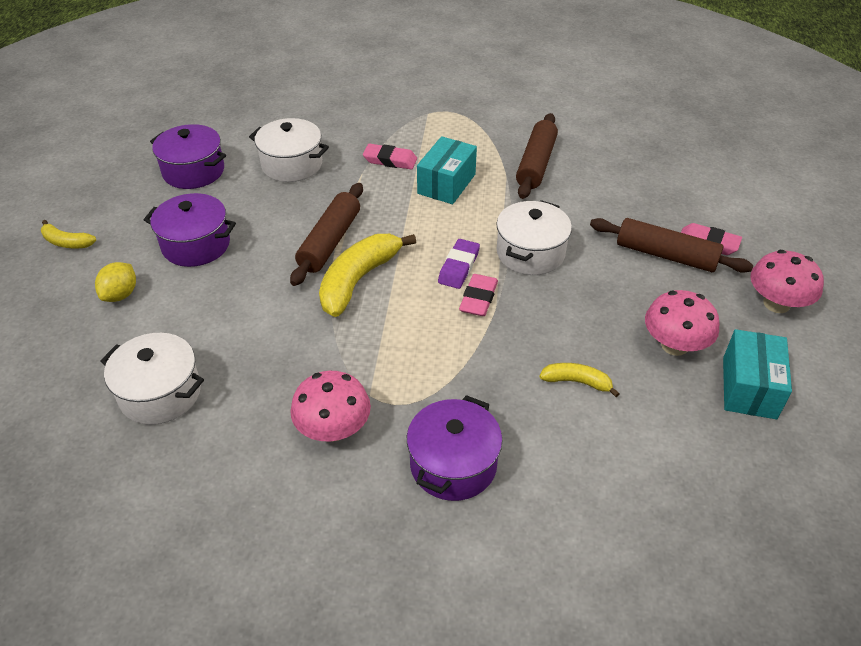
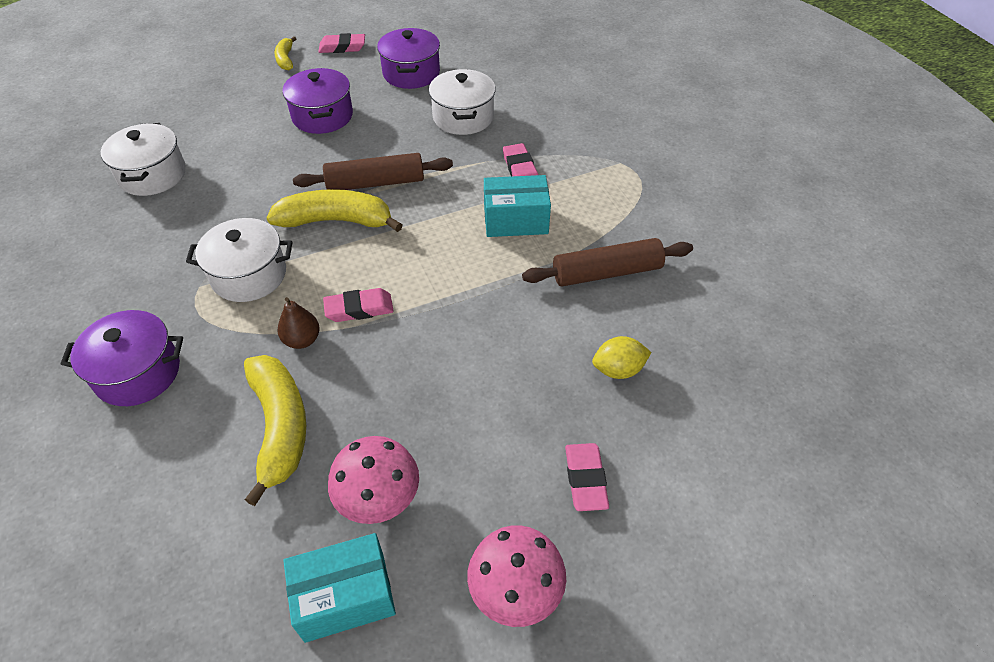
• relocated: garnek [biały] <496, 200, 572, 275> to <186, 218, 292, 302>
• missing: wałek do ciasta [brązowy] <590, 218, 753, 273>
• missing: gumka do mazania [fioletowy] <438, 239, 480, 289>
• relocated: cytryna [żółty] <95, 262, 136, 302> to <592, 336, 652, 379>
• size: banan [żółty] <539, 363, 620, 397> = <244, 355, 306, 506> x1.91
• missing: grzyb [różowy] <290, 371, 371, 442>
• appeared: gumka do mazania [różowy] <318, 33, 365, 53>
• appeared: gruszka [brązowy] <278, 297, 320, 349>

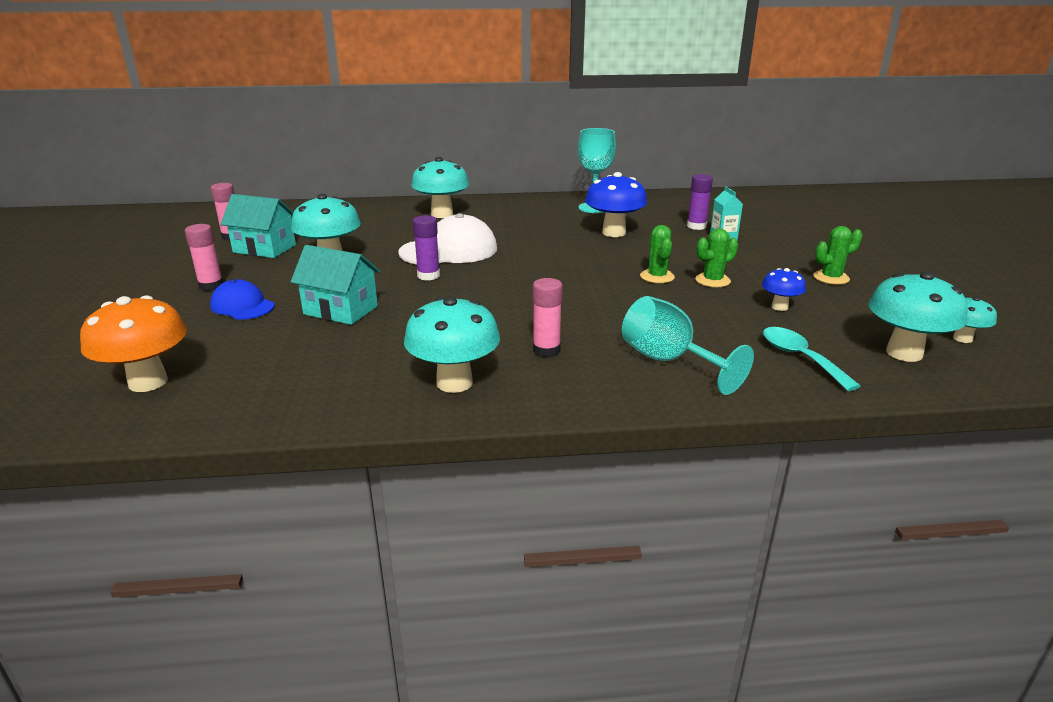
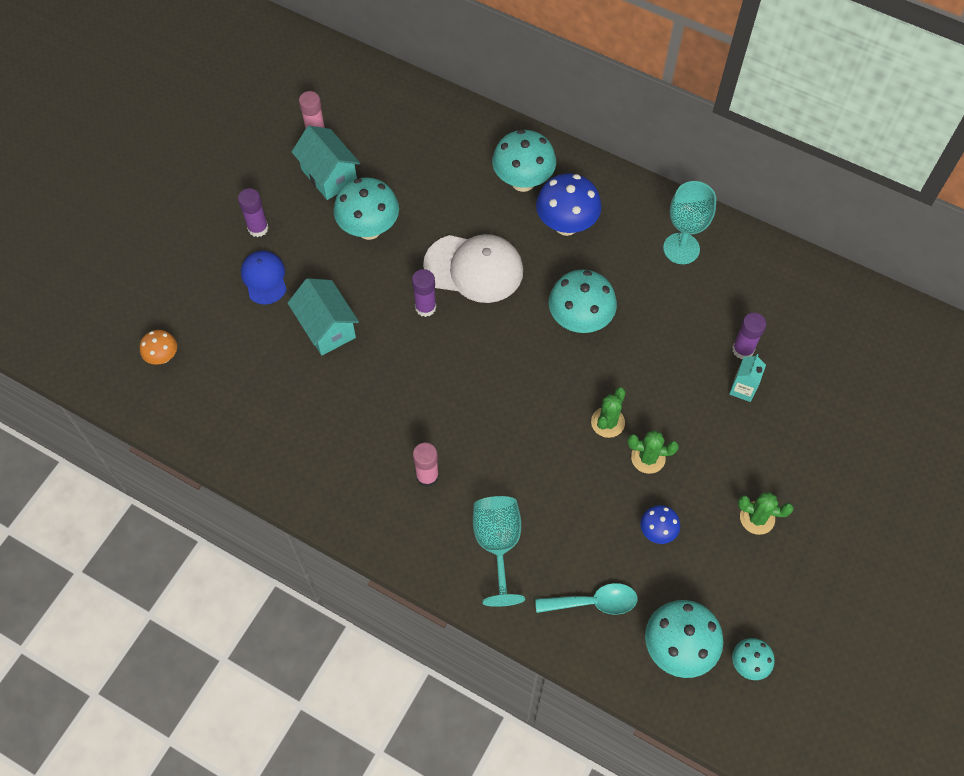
• relocated: grzyb [niebieski] <585, 172, 647, 237> to <536, 173, 602, 236>
• colour: klej w sztyfcie [różowy] <185, 224, 223, 291> to klej w sztyfcie [fioletowy] <238, 188, 269, 237>
• size: grzyb [pomarańczowy] <80, 295, 187, 392> = <140, 330, 177, 365> x0.54
• relocated: grzyb [turkusowy] <404, 297, 500, 393> to <549, 269, 617, 333>
• spun: łyżka [turkusowy] <763, 327, 861, 391> = <535, 583, 638, 615> 75 degrees clockwise

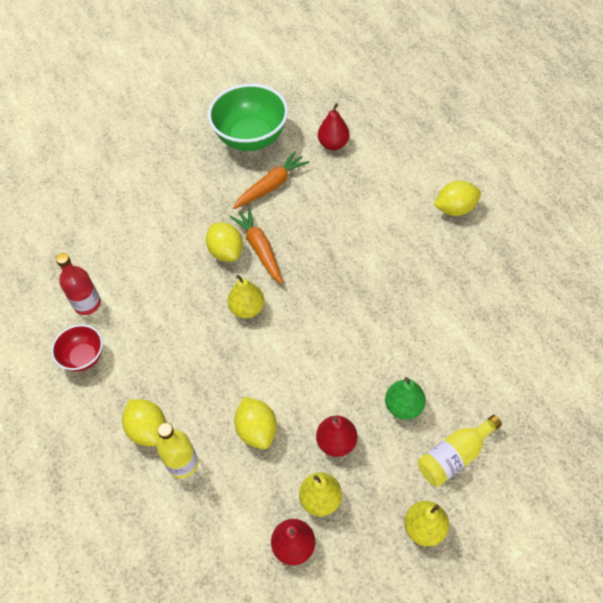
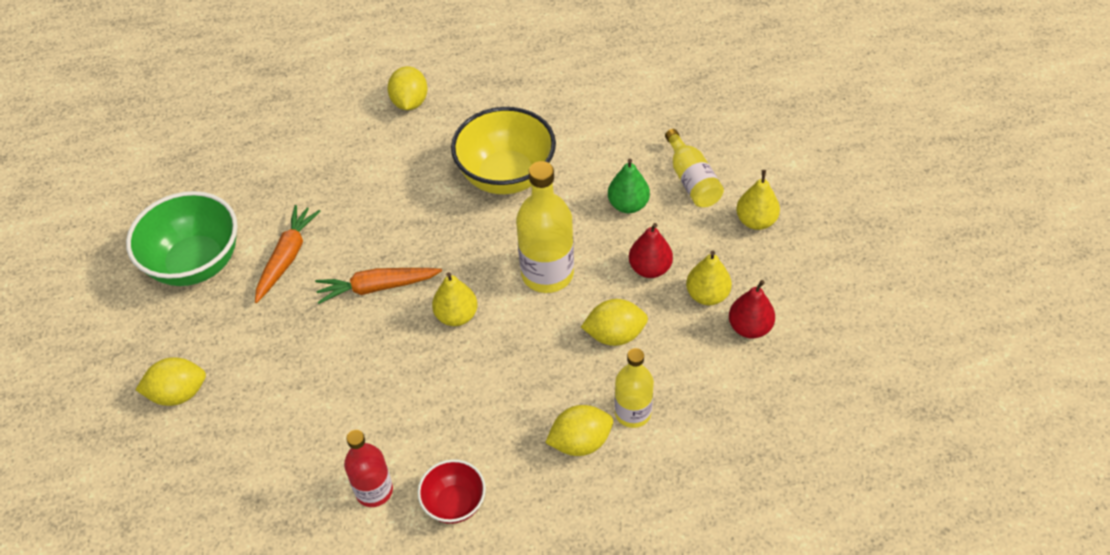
• missing: gruszka [czerwony] <318, 103, 350, 150>
• spun: marchewka [pomarańczowy] <233, 151, 310, 209> = <255, 205, 321, 303> 45 degrees clockwise
• relocated: cytryna [żółty] <206, 222, 243, 262> to <136, 357, 206, 406>
• appeared: miska [żółty] <451, 107, 556, 194>
• appeared: butelka [żółty] <516, 161, 574, 293>

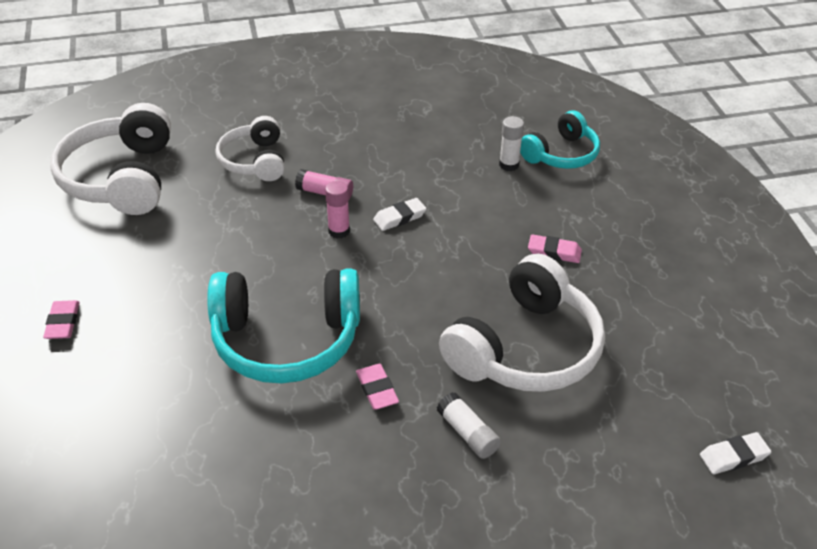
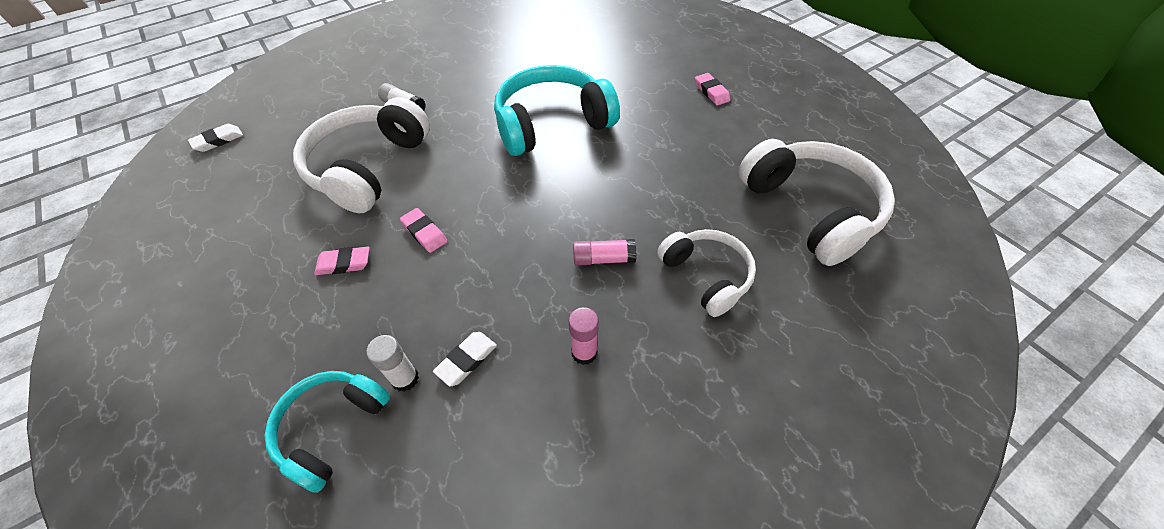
• relocated: klej w sztyfcie [różowy] <325, 181, 350, 239> to <569, 307, 599, 365>
• relocated: gumka do mazania [biały] <373, 198, 427, 231> to <433, 332, 497, 386>
• relocated: gumka do mazania [różowy] <356, 364, 399, 410> to <400, 208, 447, 253>

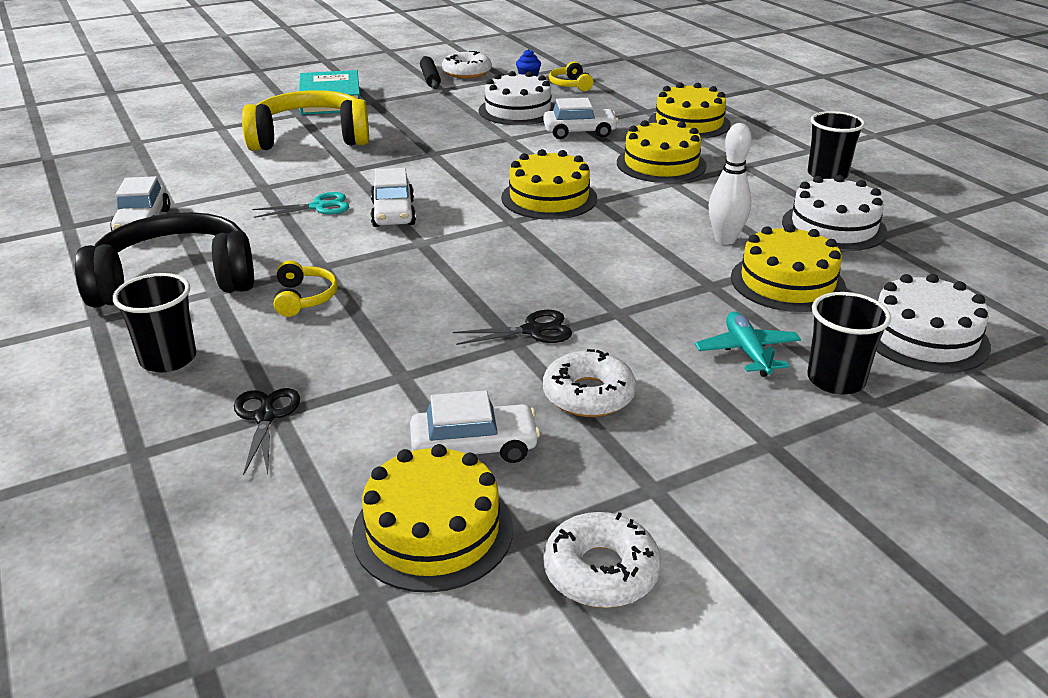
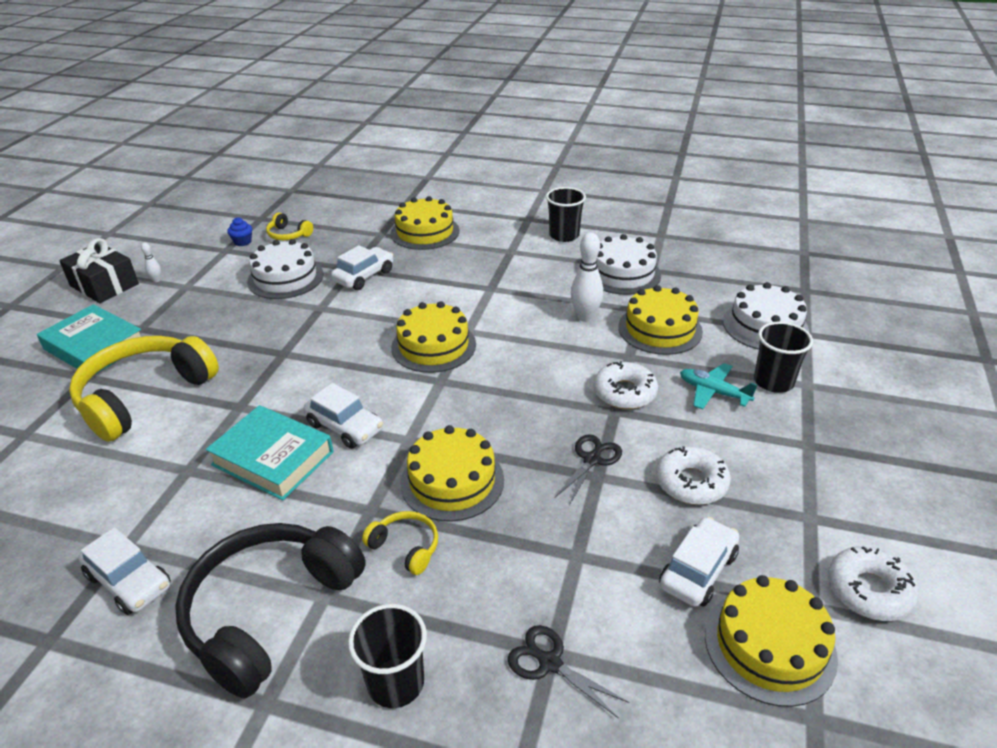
• relocated: donut [biały] <442, 51, 492, 78> to <594, 361, 658, 409>
• exchanged: wałek do ciasta [czarny] <420, 56, 441, 89> to kręgiel [biały] <141, 243, 161, 282>
• relocated: tort [żółty] <617, 119, 707, 183> to <400, 425, 504, 522>
• exchanged: nożyczki [turkusowy] <252, 192, 349, 218> to książka [turkusowy] <206, 405, 334, 500>
• appeared: prezent [czarny] <59, 238, 139, 303>

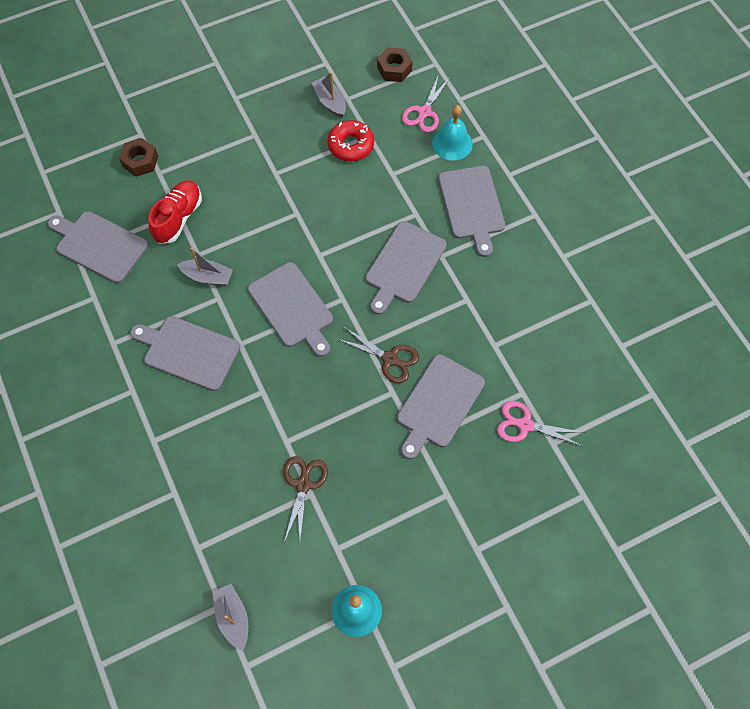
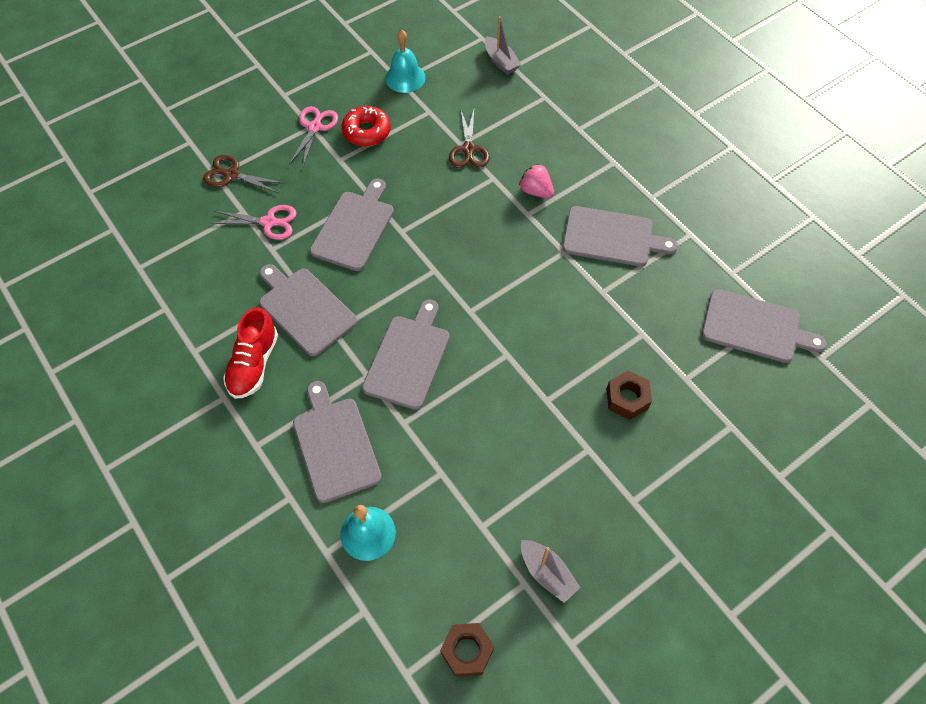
• relocated: nożyczki [różowy] <402, 74, 450, 132> to <289, 106, 338, 166>
• relocated: donut [czerwony] <327, 120, 374, 162> to <342, 106, 391, 146>
• relocated: nakrętka [brązowy] <119, 138, 158, 177> to <606, 371, 652, 420>
• relocated: but [czerwony] <148, 180, 202, 244> to <223, 307, 278, 399>
• missing: łódka [szary] <177, 247, 233, 286>
• relocated: deska do krojenia [szary] <248, 262, 333, 357> to <259, 264, 358, 357>
• relocated: nożyczki [brązowy] <337, 327, 419, 383> to <203, 155, 284, 193>
• appeared: truskawka [różowy] <519, 164, 554, 198>

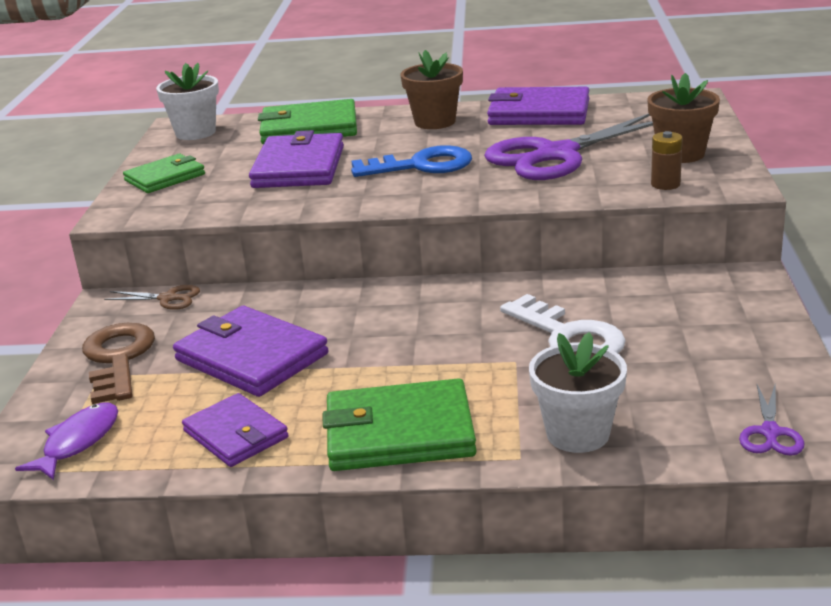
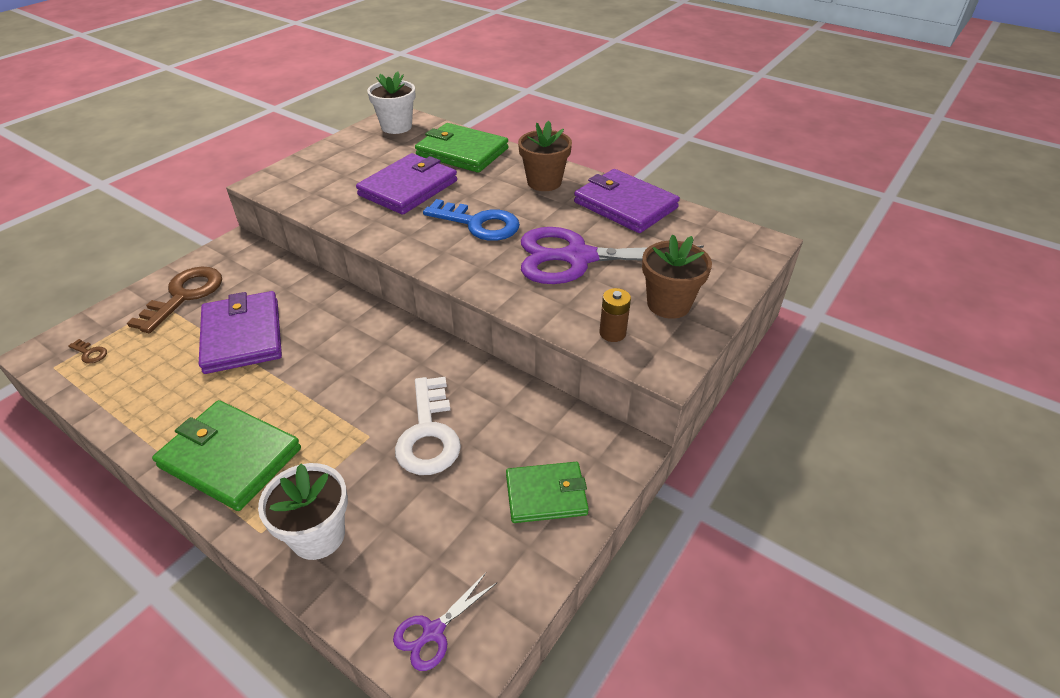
• relocated: portfel [zielony] <123, 154, 205, 193> to <506, 462, 589, 523>
• missing: nożyczki [brązowy] <104, 285, 200, 310>
• missing: portfel [fioletowy] <182, 393, 289, 467>
• exchanged: ryba [fioletowy] <15, 403, 118, 480> to klucz [brązowy] <68, 339, 107, 364>

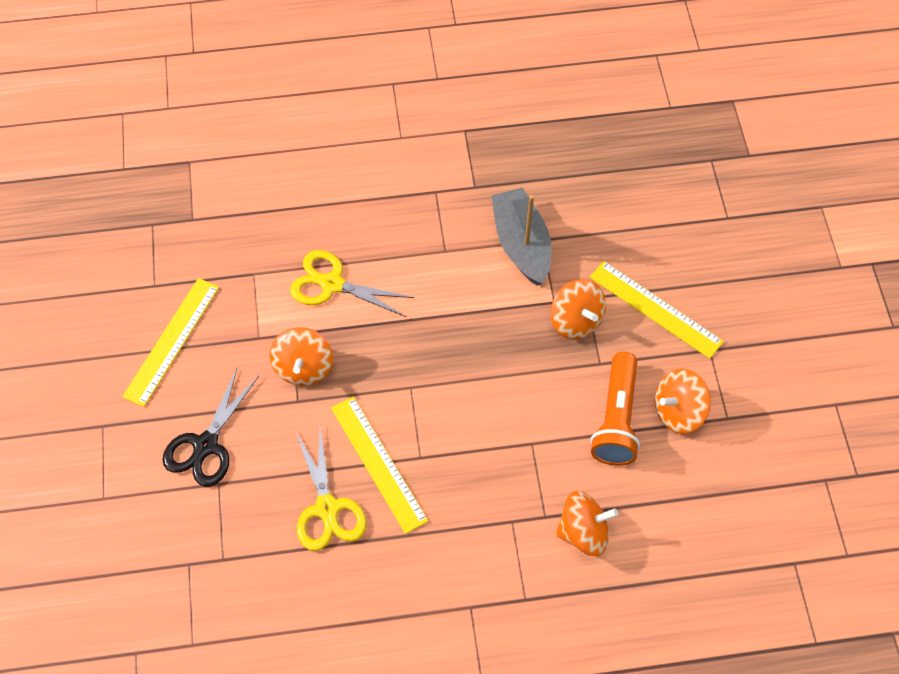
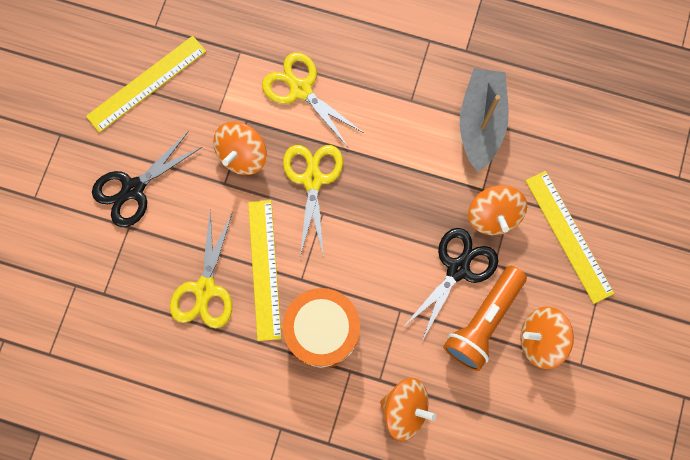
• appeared: nożyczki [żółty] <283, 145, 343, 257>
• appeared: nożyczki [czarny] <403, 228, 498, 341>
• appeared: bęben [pomarańczowy] <283, 288, 360, 368>

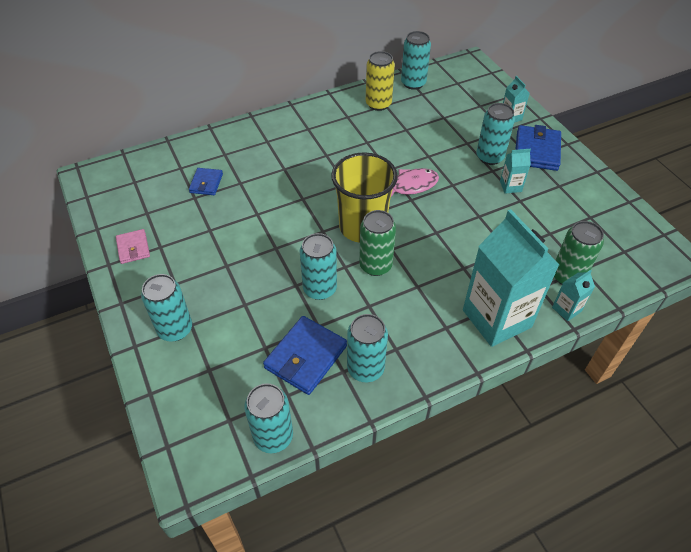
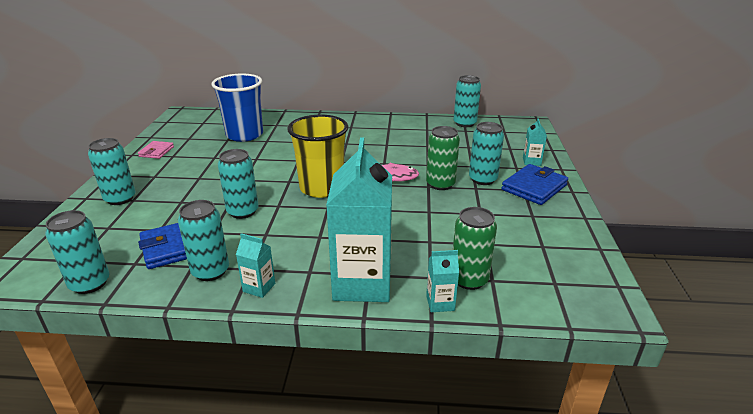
• missing: puszka [żółty] <366, 51, 395, 111>
• relocated: karton mleka [turkusowy] <500, 149, 531, 194> to <236, 233, 275, 298>
• exchanged: portfel [niebieski] <189, 168, 223, 195> to szklanka [niebieski] <211, 73, 263, 142>
• relocated: puszka [zielony] <359, 210, 396, 276> to <426, 126, 460, 190>

